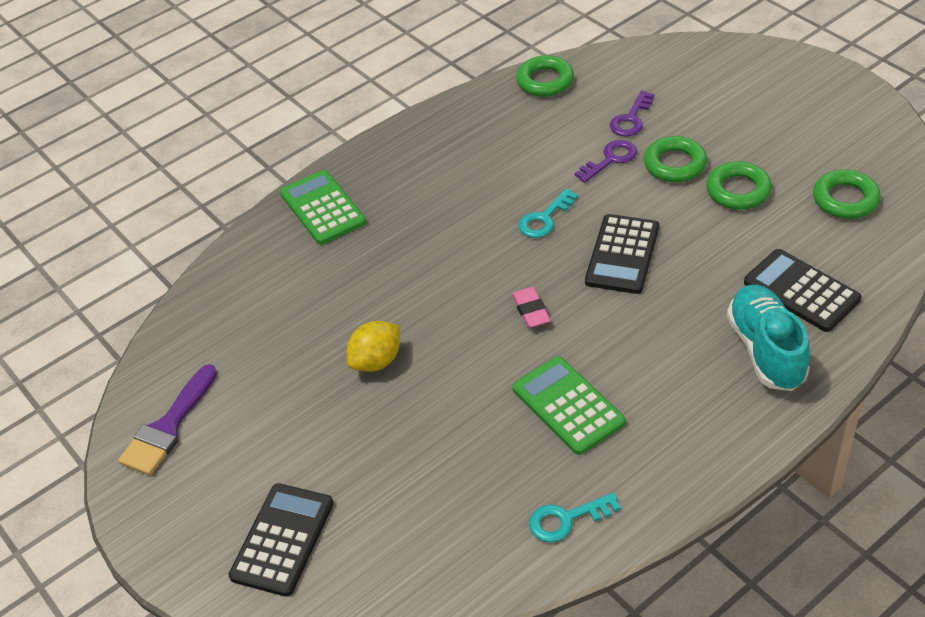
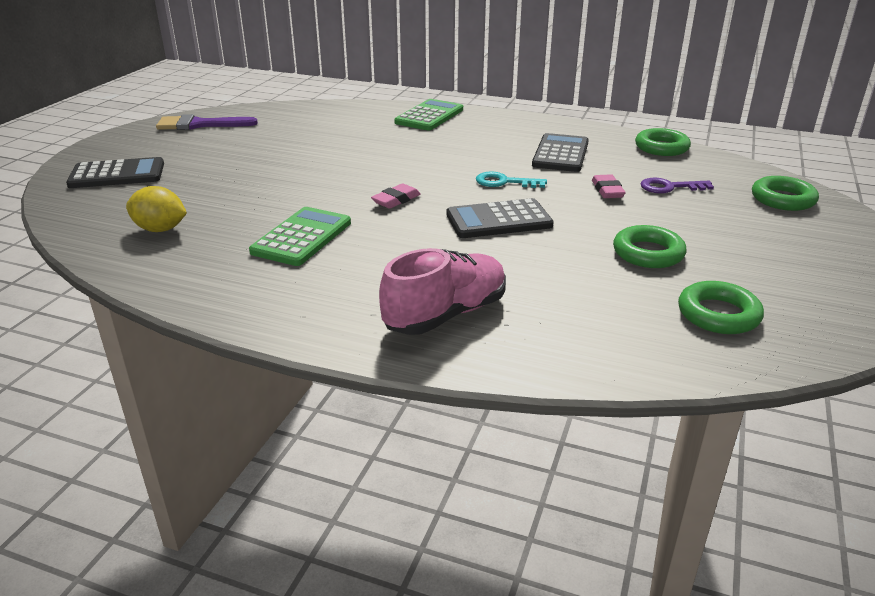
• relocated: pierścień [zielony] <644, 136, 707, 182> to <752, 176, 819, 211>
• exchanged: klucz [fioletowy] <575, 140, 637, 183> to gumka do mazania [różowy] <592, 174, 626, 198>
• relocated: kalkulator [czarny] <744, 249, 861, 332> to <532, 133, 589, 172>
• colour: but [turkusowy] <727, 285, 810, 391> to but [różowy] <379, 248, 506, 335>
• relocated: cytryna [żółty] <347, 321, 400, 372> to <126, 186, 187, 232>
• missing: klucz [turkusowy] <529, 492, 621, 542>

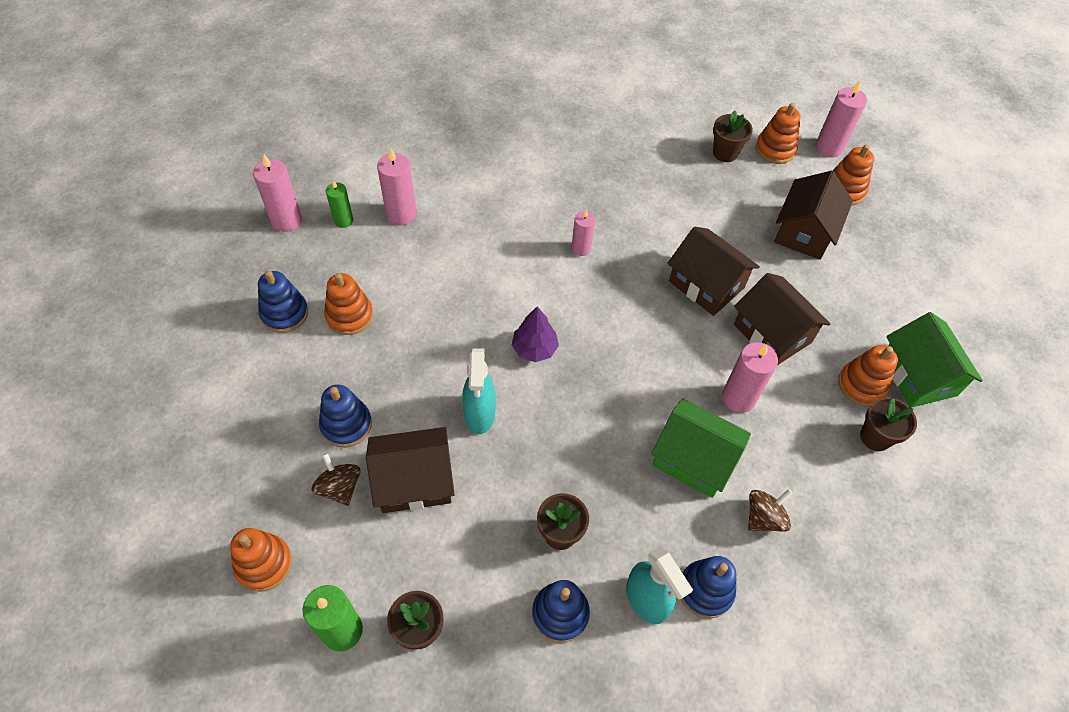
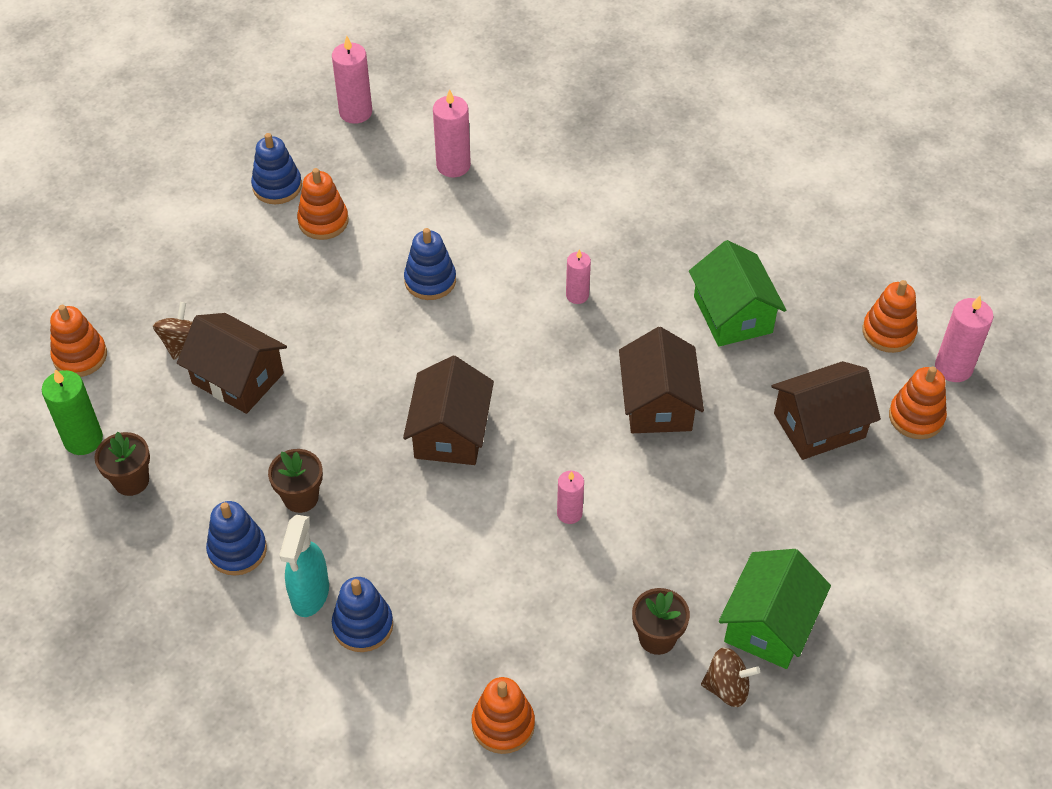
• missing: doniczka [brązowy] <713, 110, 753, 162>
• missing: świeca [zielony] <326, 180, 353, 228>
• relocated: domek [brązowy] <734, 273, 831, 365> to <403, 356, 494, 465>
• missing: drzewko [fioletowy] <512, 306, 559, 362>
• size: świeca [różowy] <722, 342, 778, 413> = <557, 471, 584, 524> x0.64
• relocated: zabawka nakładanka [pomarańczowy] <838, 345, 898, 406> to <472, 677, 535, 754>
• missing: spryskiwacz [turkusowy] <462, 348, 496, 434>
• relocated: zabawka nakładanka [niebieski] <319, 385, 372, 447> to <404, 228, 456, 300>
• relocated: domek [zielony] <651, 398, 751, 498> to <689, 240, 786, 347>
• relocated: bączek [brązowy] <748, 489, 793, 532> to <701, 647, 760, 707>

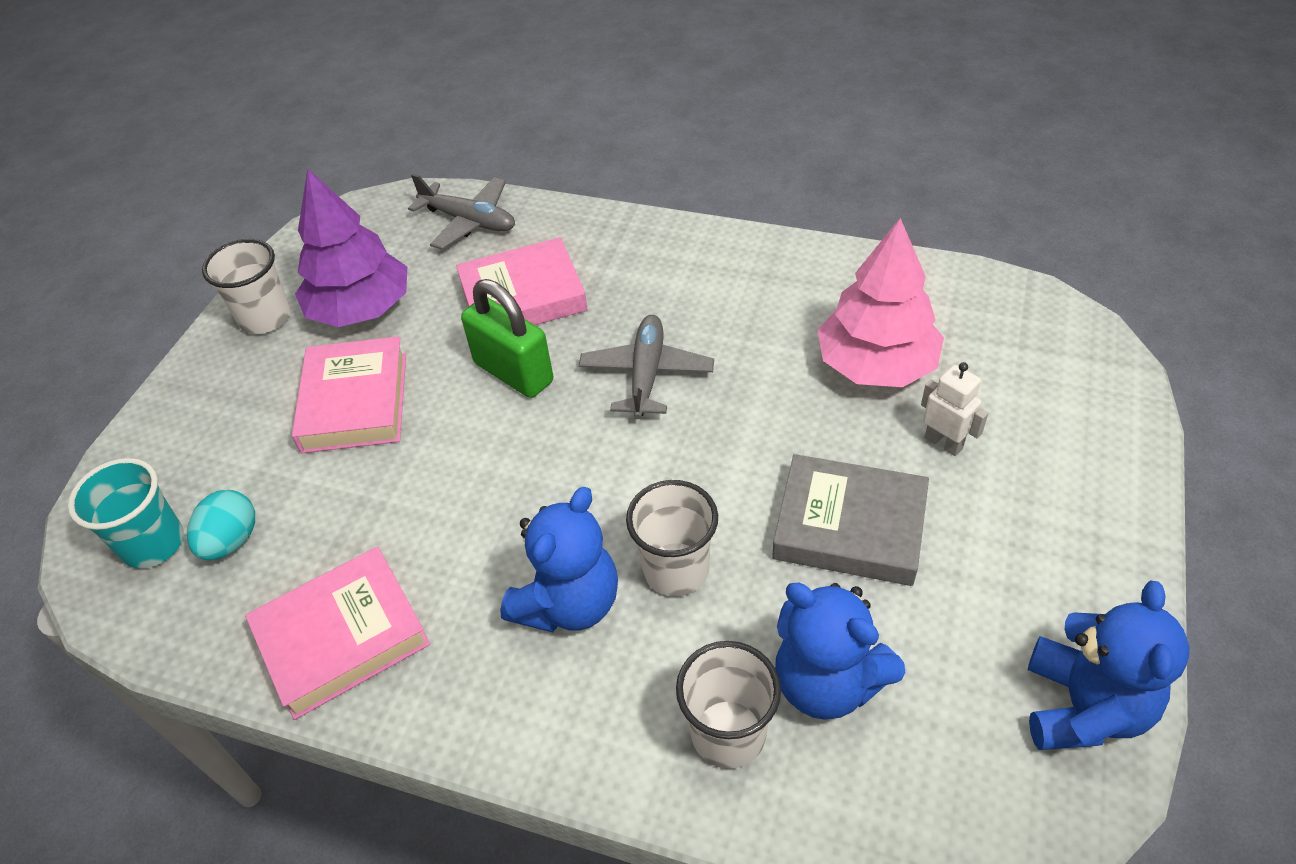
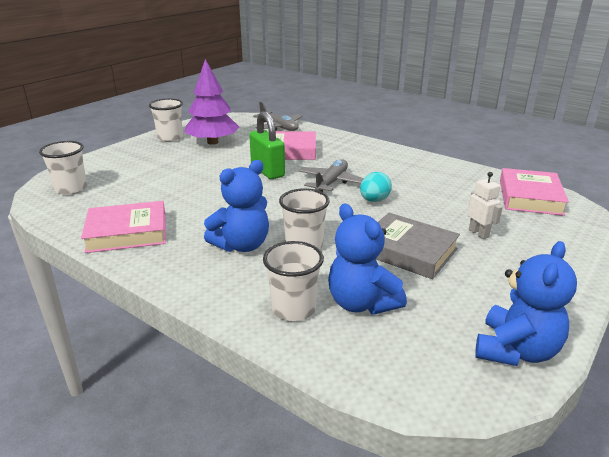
• missing: drzewko [różowy] <817, 218, 944, 387>
• relocated: książka [różowy] <292, 336, 406, 453> to <500, 168, 569, 216>
• colour: szklanka [turkusowy] <68, 458, 184, 569> to szklanka [biały] <39, 141, 87, 195>
• relocated: jajko [turkusowy] <187, 490, 255, 560> to <360, 172, 392, 202>

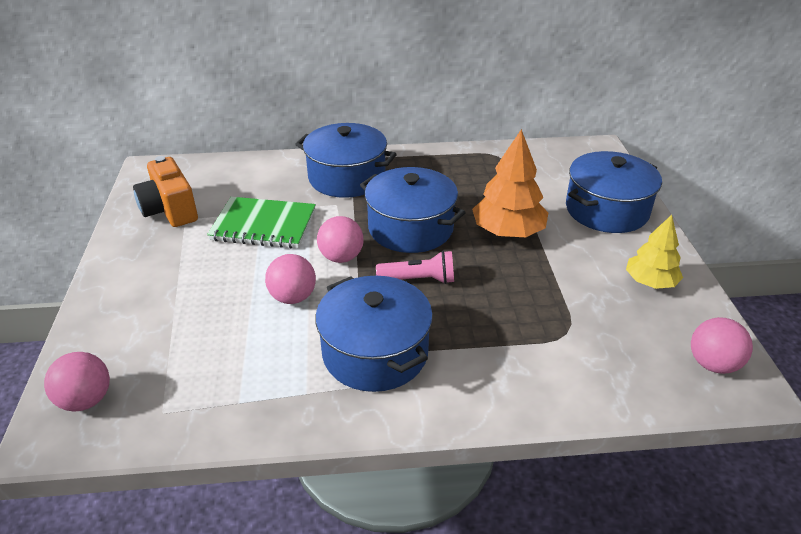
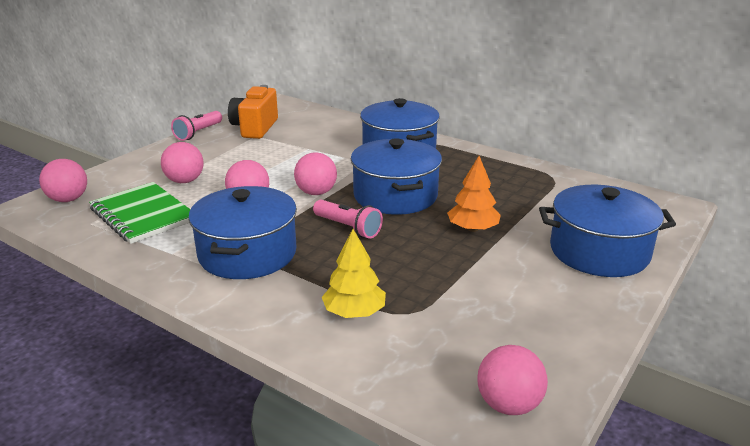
• size: drzewko [pomarańczowy] <472, 129, 548, 237> = <447, 156, 501, 232> x0.66
• relocated: zeszyt [zielony] <207, 197, 316, 248> to <89, 182, 190, 244>
• relocated: drzewko [żółty] <626, 215, 683, 289> to <322, 229, 386, 318>
• appeared: latarka [różowy] <171, 111, 222, 141>
• appeared: piłka [różowy] <161, 142, 204, 183>

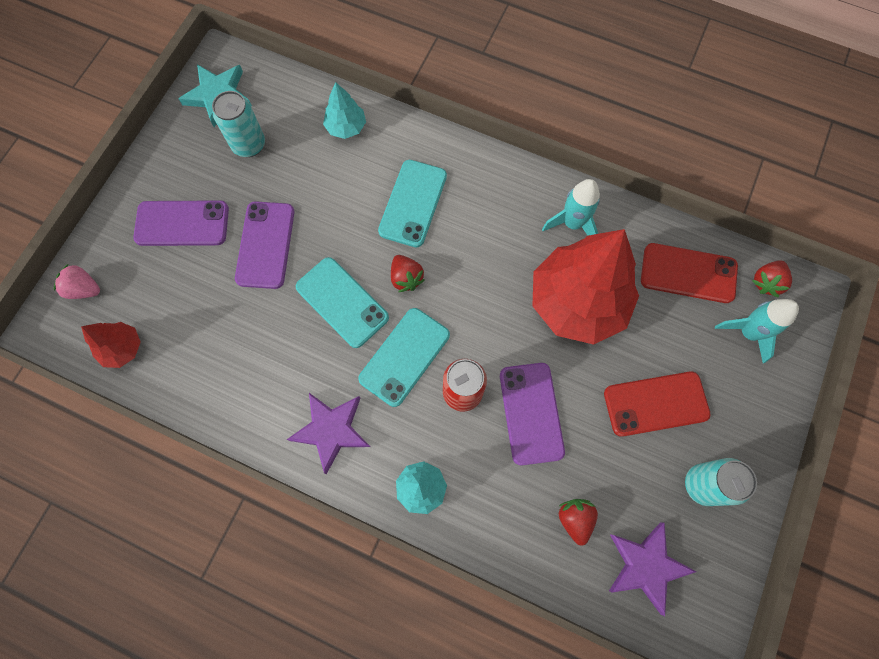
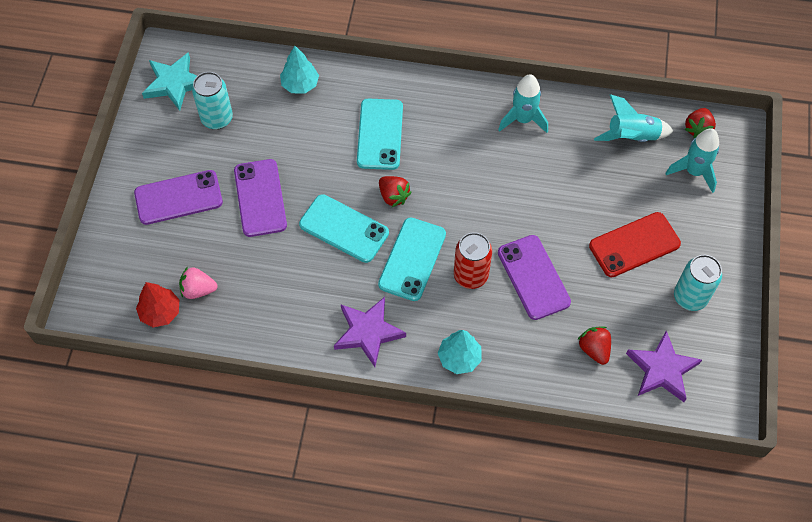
• missing: drzewko [czerwony] <532, 229, 639, 345>
• exchanged: telefon [czerwony] <641, 243, 738, 303> to rakieta [turkusowy] <594, 95, 673, 142>
• relocated: truskawka [różowy] <54, 264, 100, 299> to <179, 267, 217, 299>

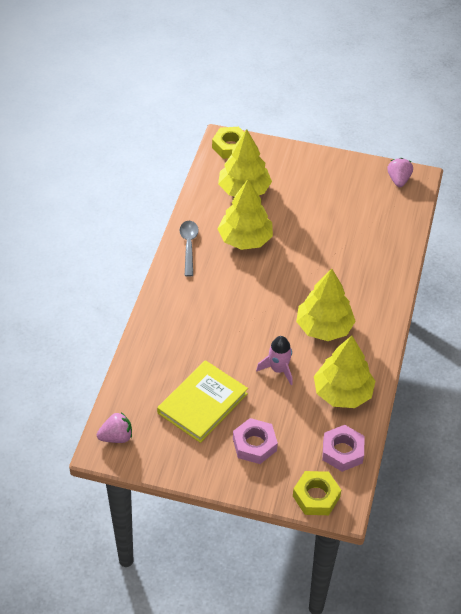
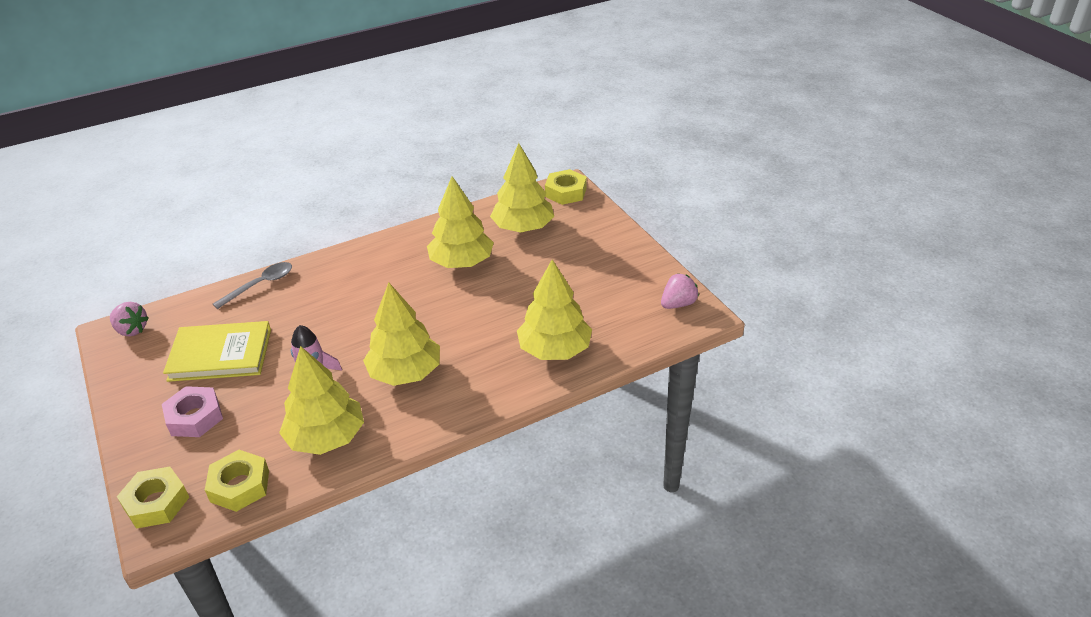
• relocated: łyżka [szary] <180, 221, 199, 277> to <213, 262, 292, 309>
• colour: nakrętka [różowy] <322, 425, 365, 472> to nakrętka [żółty] <205, 450, 269, 512>
• appeared: drzewko [żółty] <517, 259, 592, 360>

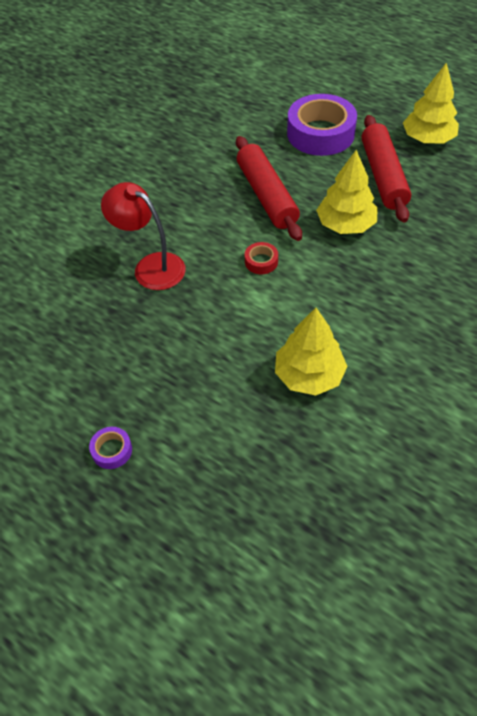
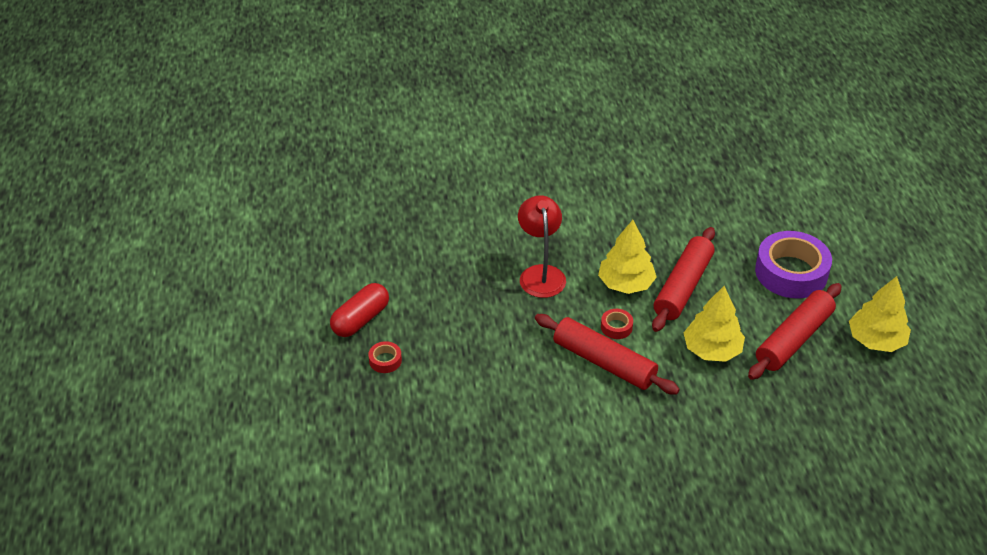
• relocated: drzewko [żółty] <275, 308, 348, 396> to <598, 220, 657, 294>
• colour: taśma klejąca [fioletowy] <89, 427, 132, 469> to taśma klejąca [czerwony] <368, 341, 402, 373>
• appeared: kapsułka [czerwony] <330, 283, 389, 337>
• appeared: wałek do ciasta [czerwony] <535, 314, 680, 395>

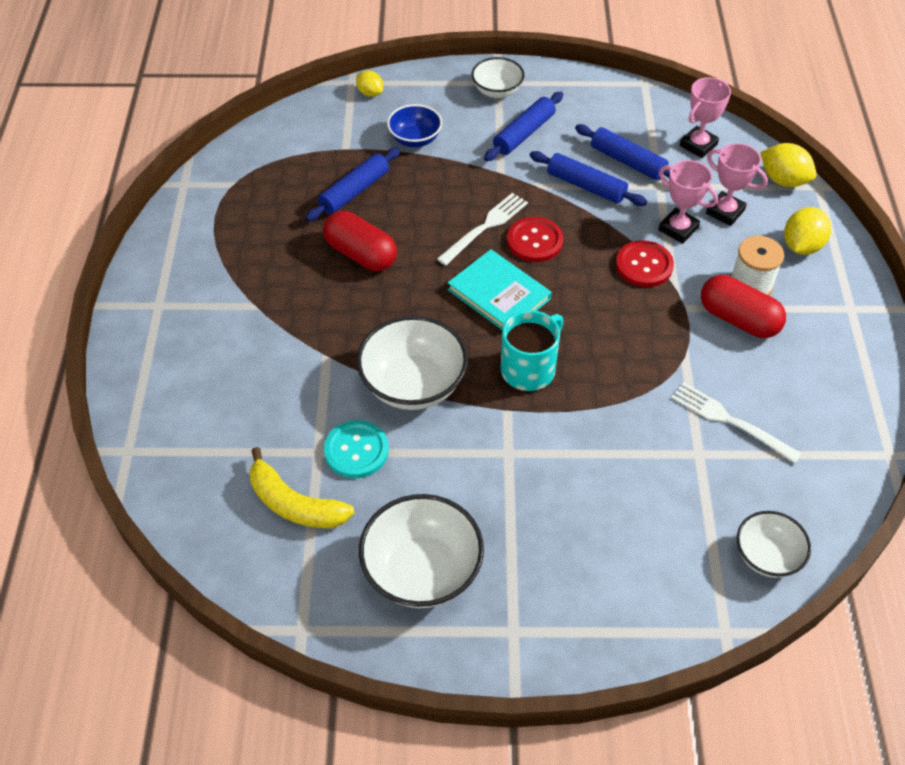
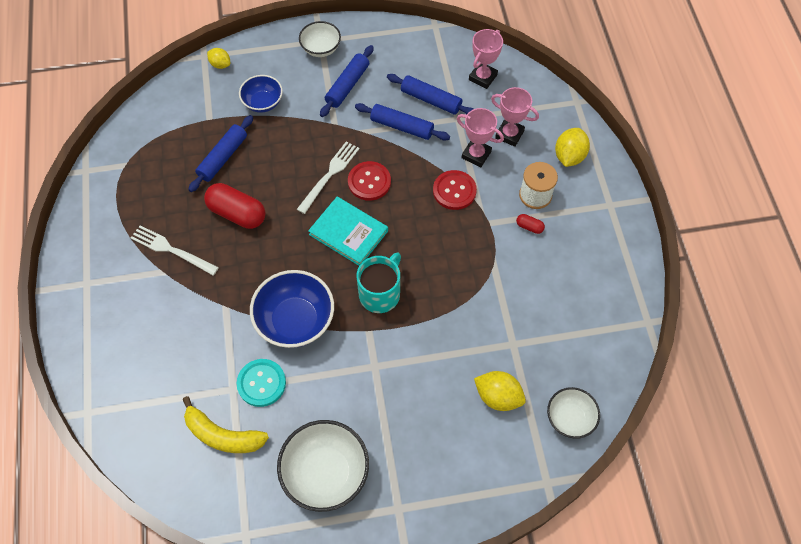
• relocated: cytryna [żółty] <760, 143, 817, 187> to <474, 371, 526, 411>
• size: kapsułka [czerwony] <701, 275, 786, 338> = <516, 214, 545, 234> x0.44
• colour: miska [biały] <357, 316, 468, 410> to miska [niebieski] <250, 270, 334, 348>
• relocated: widelec [biały] <671, 382, 802, 463> to <131, 225, 219, 276>

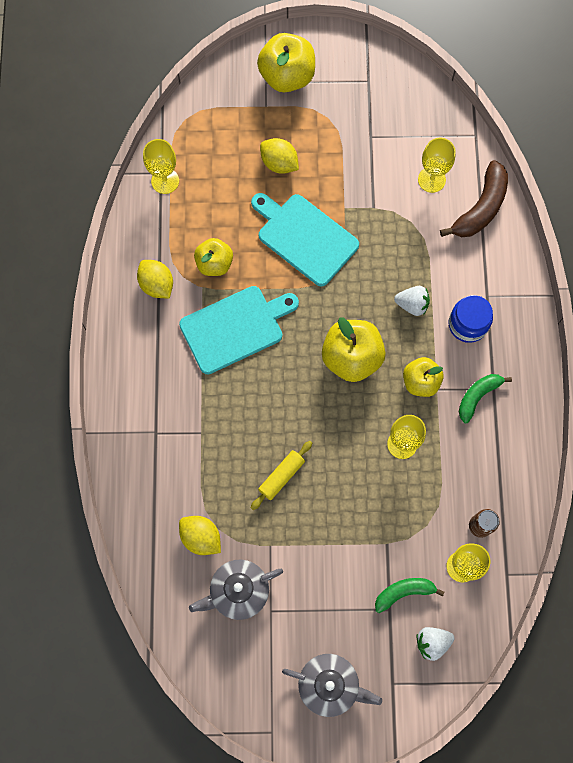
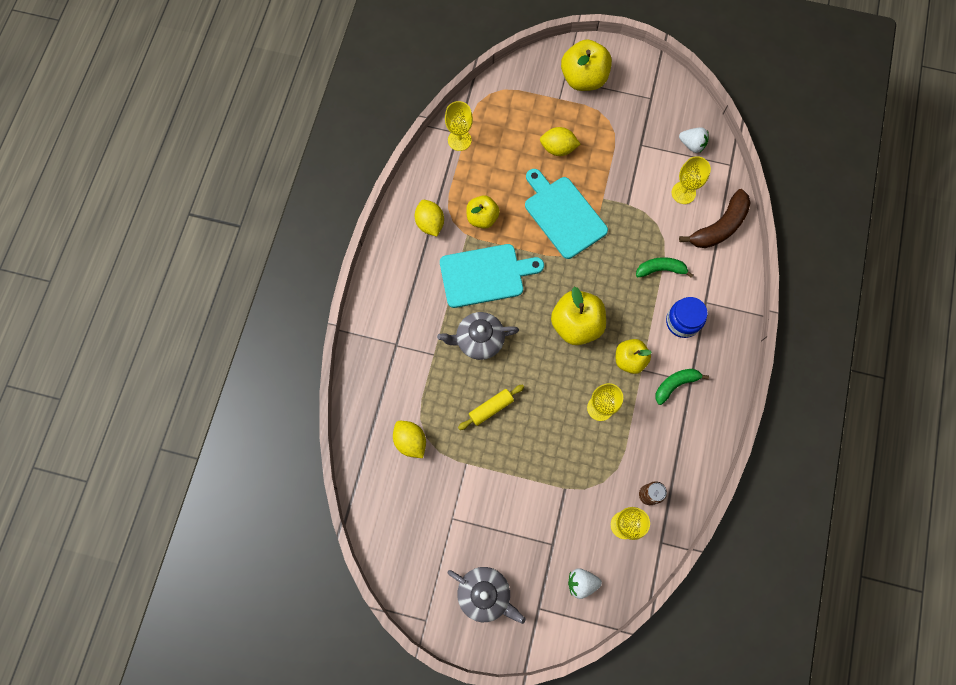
• spun: cytryna [żółty] <260, 138, 299, 174> = <540, 127, 580, 156> 45 degrees counterclockwise
• relocated: truskawka [biały] <394, 286, 430, 316> to <679, 127, 709, 153>
• relocated: imbryk [szary] <189, 560, 283, 620> to <437, 312, 519, 360>
• relocated: banan [zielony] <375, 578, 444, 613> to <636, 257, 693, 278>

